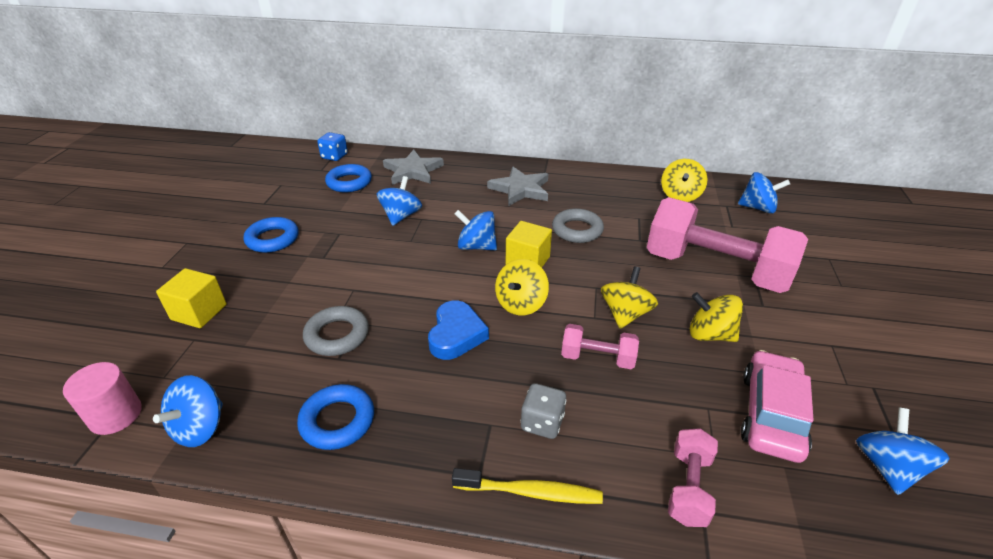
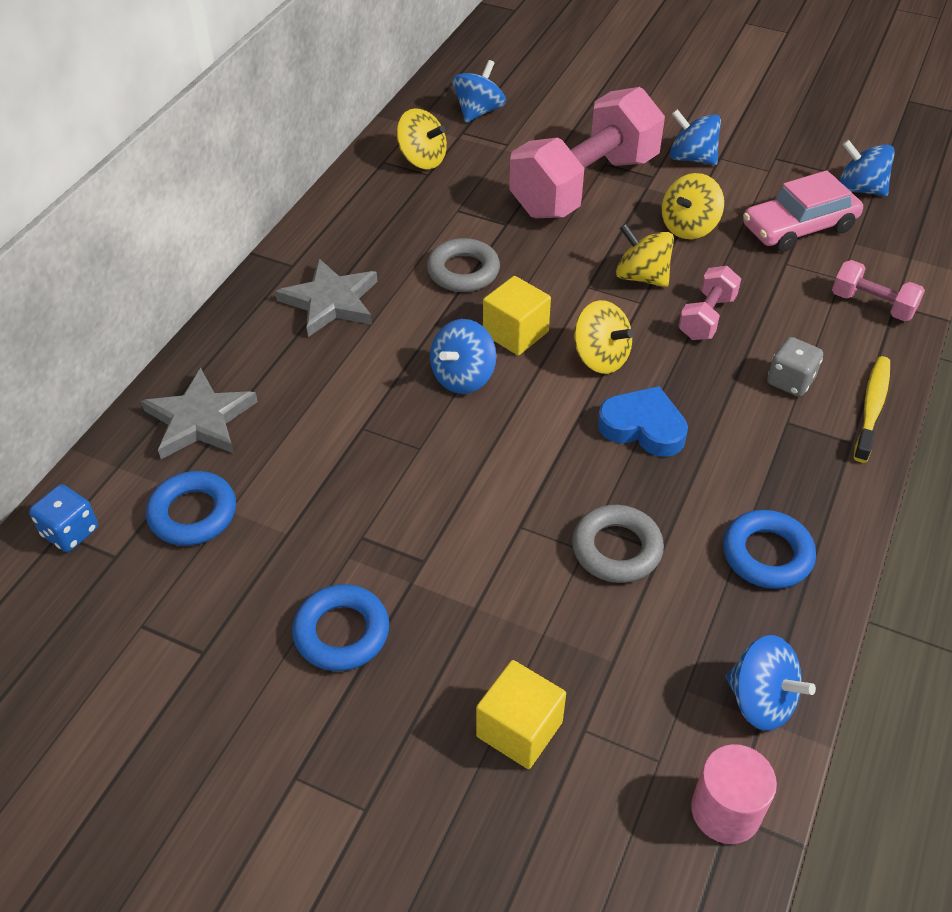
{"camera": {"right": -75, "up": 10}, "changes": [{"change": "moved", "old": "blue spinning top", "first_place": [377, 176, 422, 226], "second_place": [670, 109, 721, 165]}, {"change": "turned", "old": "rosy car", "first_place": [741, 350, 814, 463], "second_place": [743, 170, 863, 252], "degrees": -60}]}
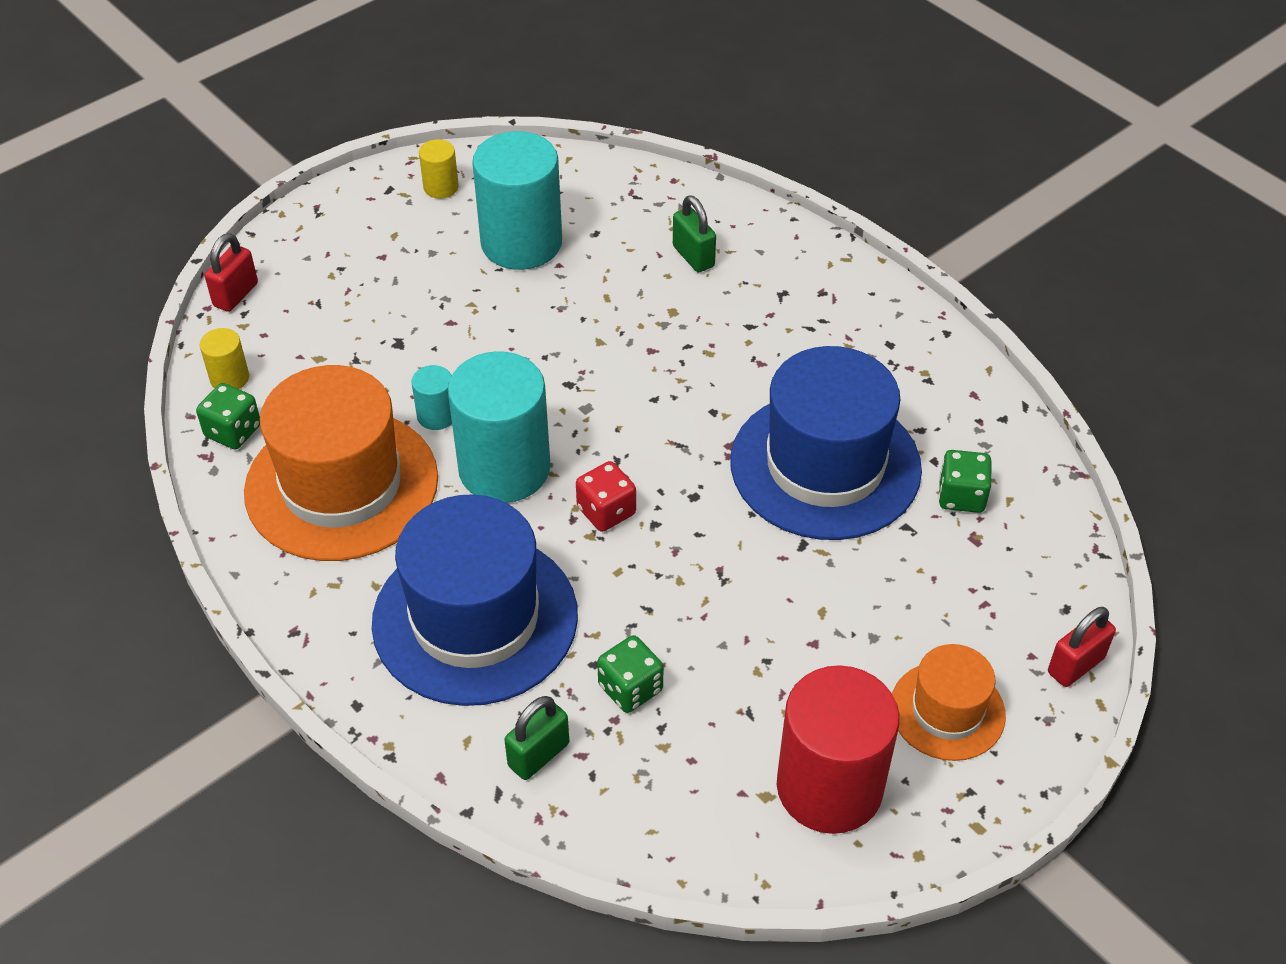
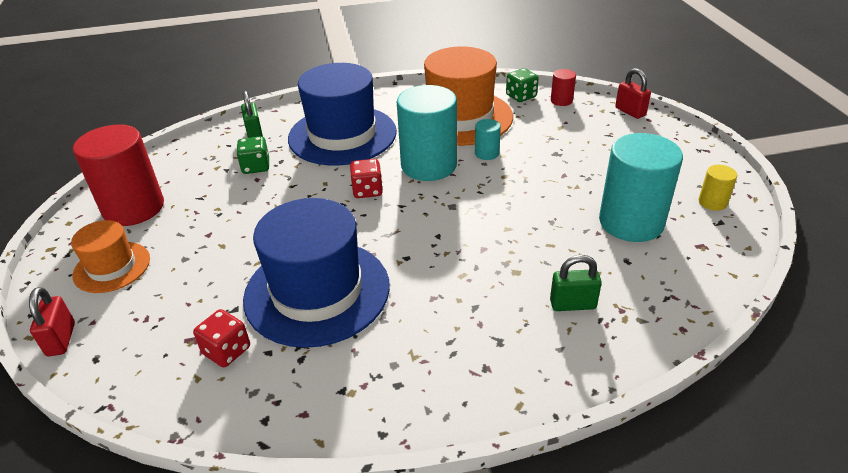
{"camera": {"right": 120, "up": -10}, "changes": [{"change": "recoloured", "old": "bright yellow cylinder shape", "new": "red cylinder shape", "first_place": [200, 328, 249, 389], "second_place": [551, 69, 576, 106]}, {"change": "recoloured", "old": "green dice", "new": "red dice", "first_place": [939, 450, 991, 513], "second_place": [193, 309, 250, 368]}]}
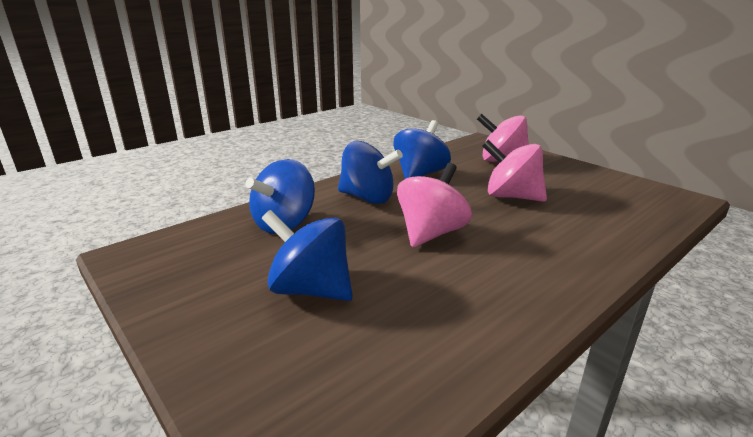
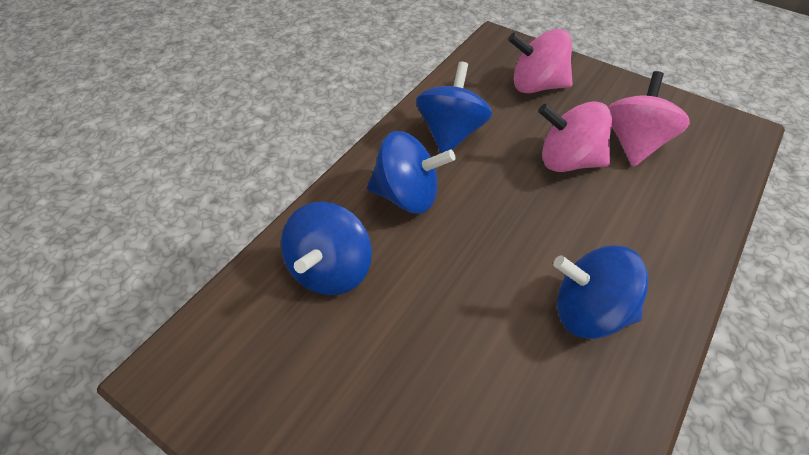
{"camera": {"right": -15, "up": 25}, "changes": [{"change": "moved", "old": "rosy spinning top", "first_place": [397, 163, 472, 247], "second_place": [608, 71, 690, 167]}, {"change": "moved", "old": "blue spinning top", "first_place": [262, 210, 353, 301], "second_place": [553, 245, 648, 339]}]}
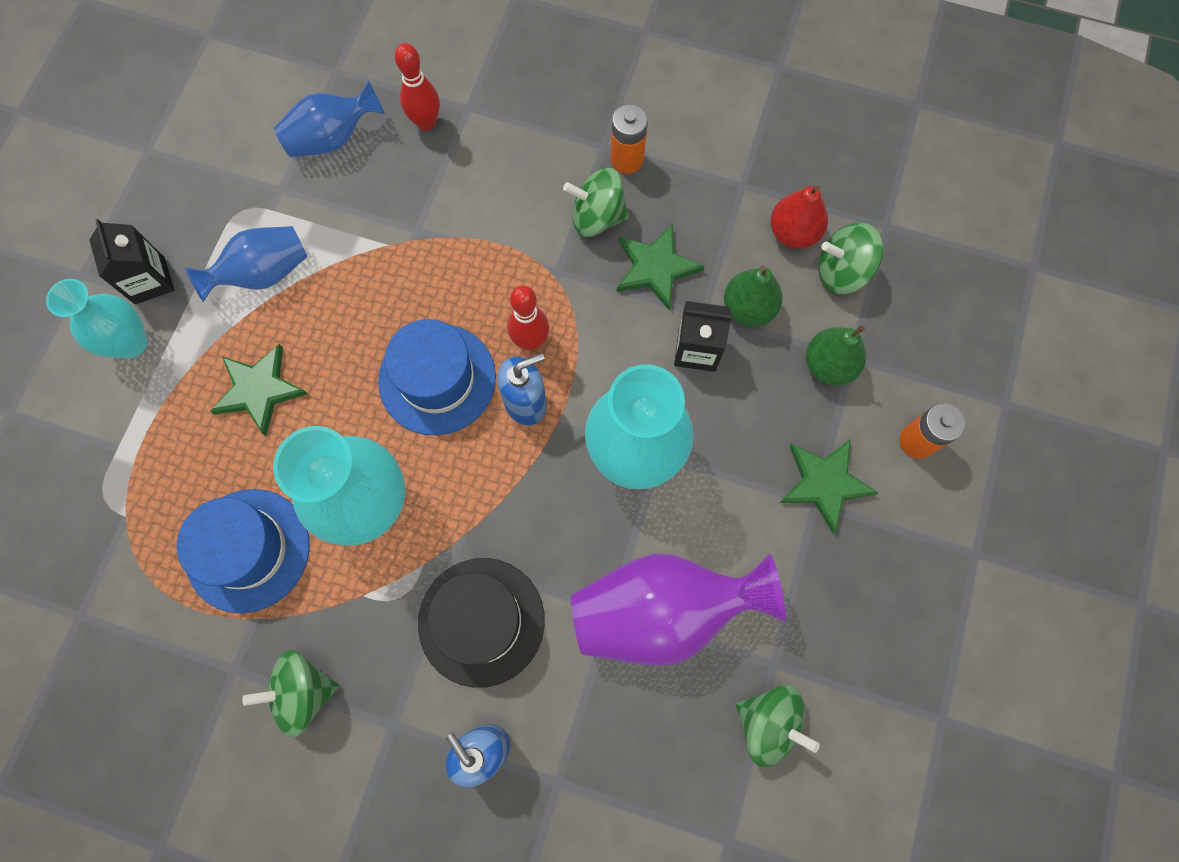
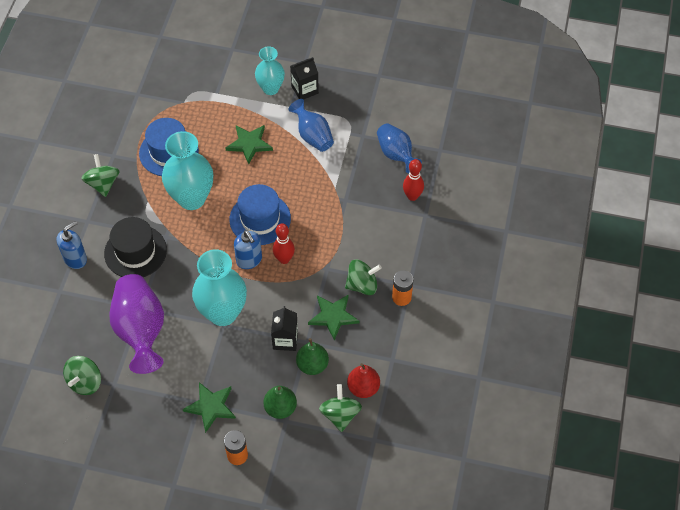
{"camera": {"right": 85, "up": -15}, "changes": [{"change": "turned", "old": "green spinning top", "first_place": [563, 168, 629, 237], "second_place": [345, 259, 382, 295], "degrees": 75}]}
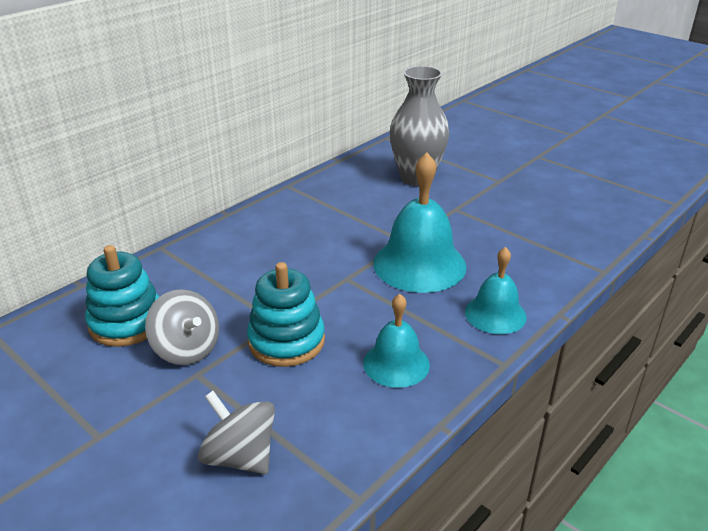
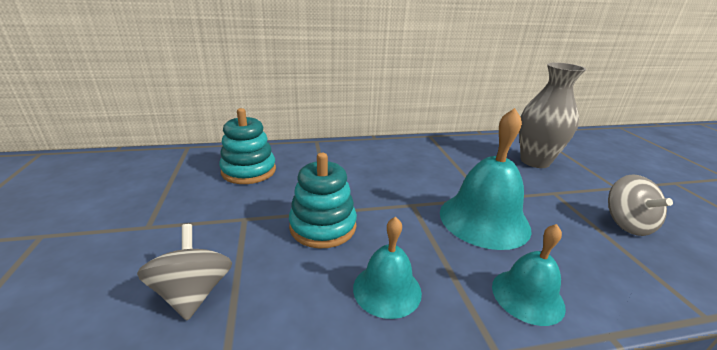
{"camera": {"right": 35, "up": -5}, "changes": [{"change": "moved", "old": "gray spinning top", "first_place": [145, 289, 219, 365], "second_place": [608, 174, 673, 236]}]}
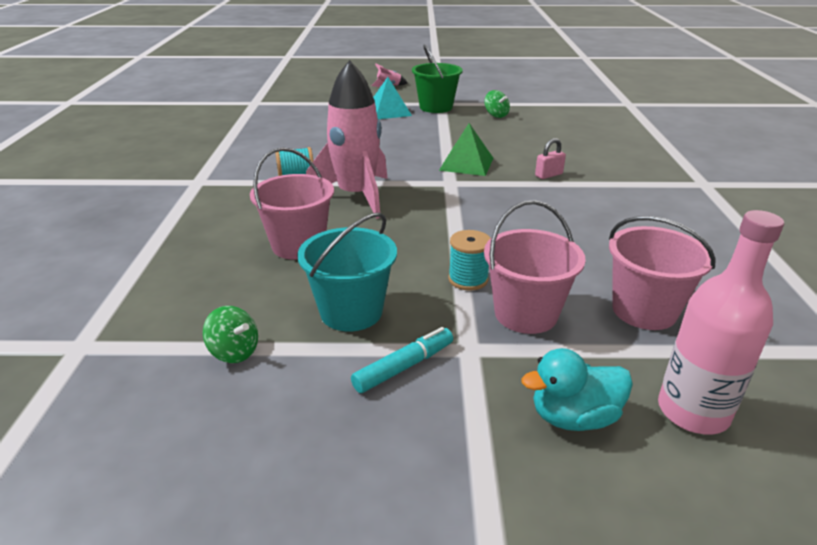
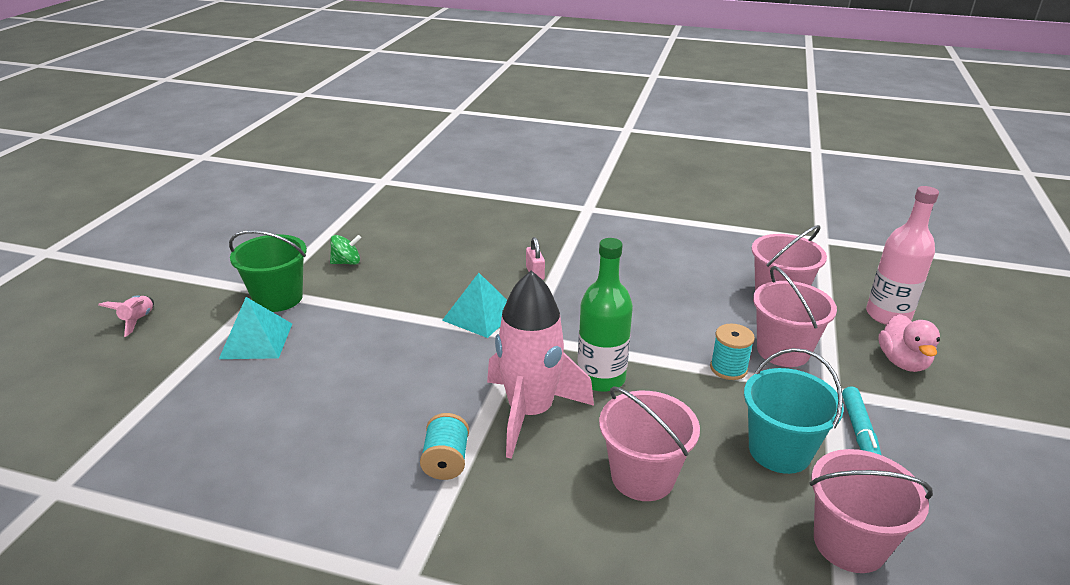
{"camera": {"right": -75, "up": 0}, "changes": [{"change": "recoloured", "old": "green solid pyramid", "new": "turquoise solid pyramid", "first_place": [439, 123, 493, 176], "second_place": [442, 273, 507, 338]}, {"change": "replaced", "old": "green spinning top", "new": "rosy sand bucket", "first_place": [203, 306, 258, 363], "second_place": [810, 449, 933, 573]}, {"change": "turned", "old": "turquoise felt pen", "first_place": [351, 327, 453, 393], "second_place": [842, 386, 881, 455], "degrees": -150}, {"change": "recoloured", "old": "turquoise toy duck", "new": "rosy toy duck", "first_place": [521, 348, 633, 431], "second_place": [879, 314, 940, 372]}, {"change": "added", "new": "green drink bottle", "second_place": [577, 238, 633, 392]}]}
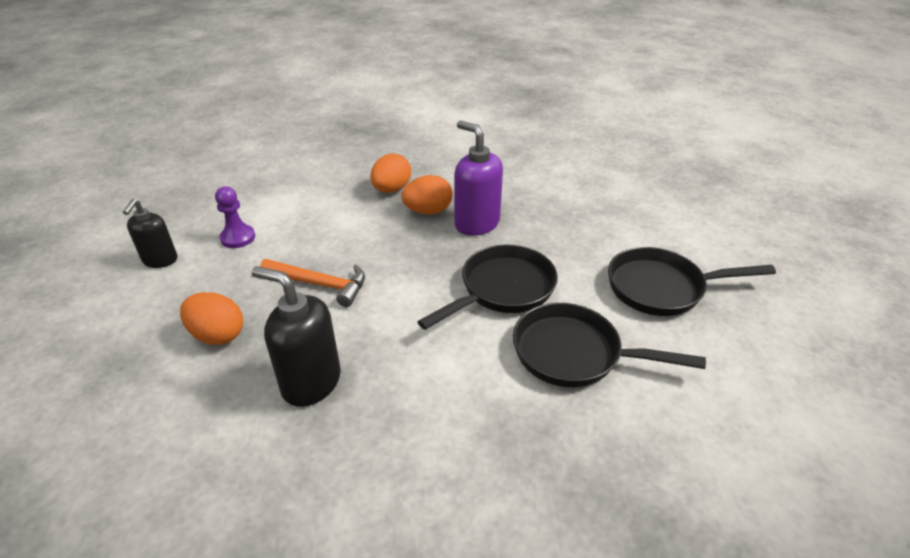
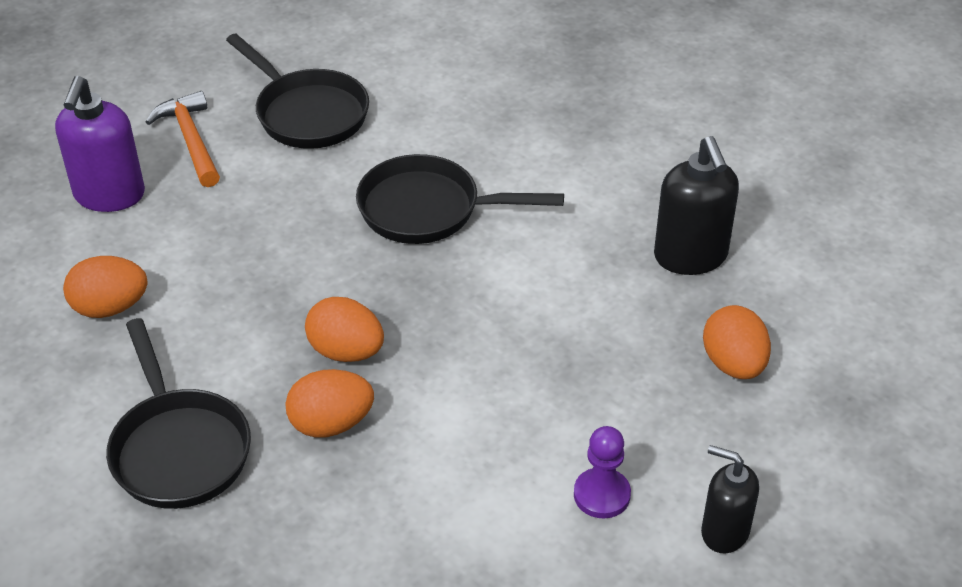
{"camera": {"right": -130, "up": 5}, "changes": [{"change": "moved", "old": "violet pump bottle", "first_place": [454, 121, 503, 236], "second_place": [55, 76, 145, 212]}, {"change": "turned", "old": "jet-black pump bottle", "first_place": [123, 199, 177, 268], "second_place": [701, 445, 759, 553], "degrees": -120}, {"change": "moved", "old": "orange-coloured claw hammer", "first_place": [260, 259, 365, 307], "second_place": [146, 91, 220, 187]}, {"change": "moved", "old": "jet-black skillet", "first_place": [513, 303, 706, 387], "second_place": [106, 318, 251, 509]}, {"change": "added", "new": "orange-coloured toy egg", "second_place": [63, 256, 148, 318]}]}
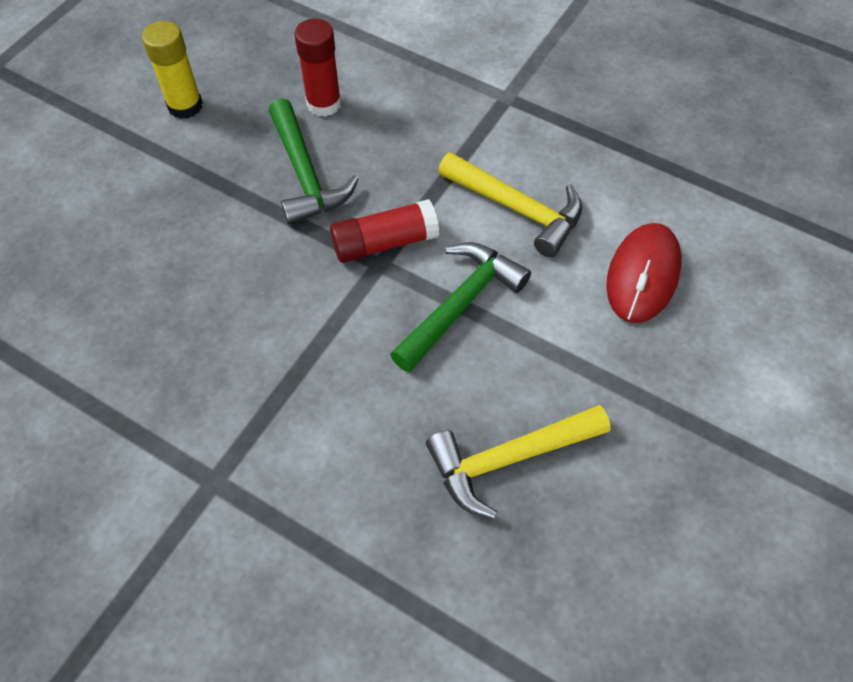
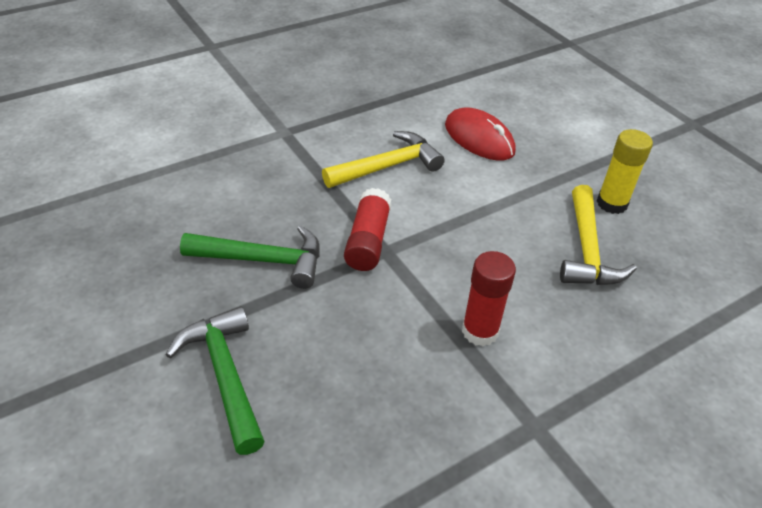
{"camera": {"right": -65, "up": -15}, "changes": [{"change": "moved", "old": "red glue stick", "first_place": [294, 19, 341, 117], "second_place": [462, 251, 516, 346]}, {"change": "moved", "old": "bright yellow glue stick", "first_place": [142, 21, 203, 119], "second_place": [597, 129, 653, 214]}, {"change": "moved", "old": "green claw hammer", "first_place": [390, 242, 531, 372], "second_place": [166, 306, 265, 455]}]}
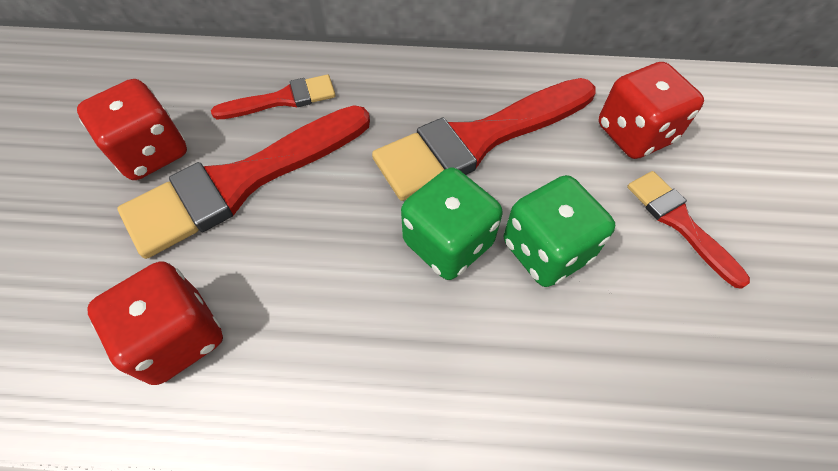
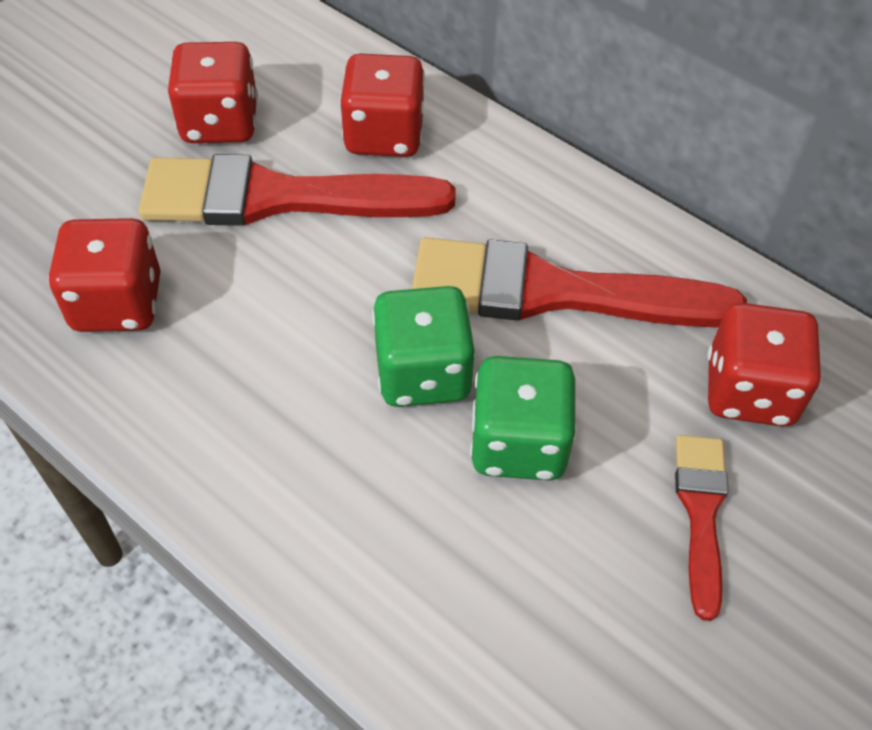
{"camera": {"right": 35, "up": -5}, "changes": [{"change": "replaced", "old": "red paint brush", "new": "red dice", "first_place": [211, 75, 336, 119], "second_place": [339, 54, 425, 157]}]}
